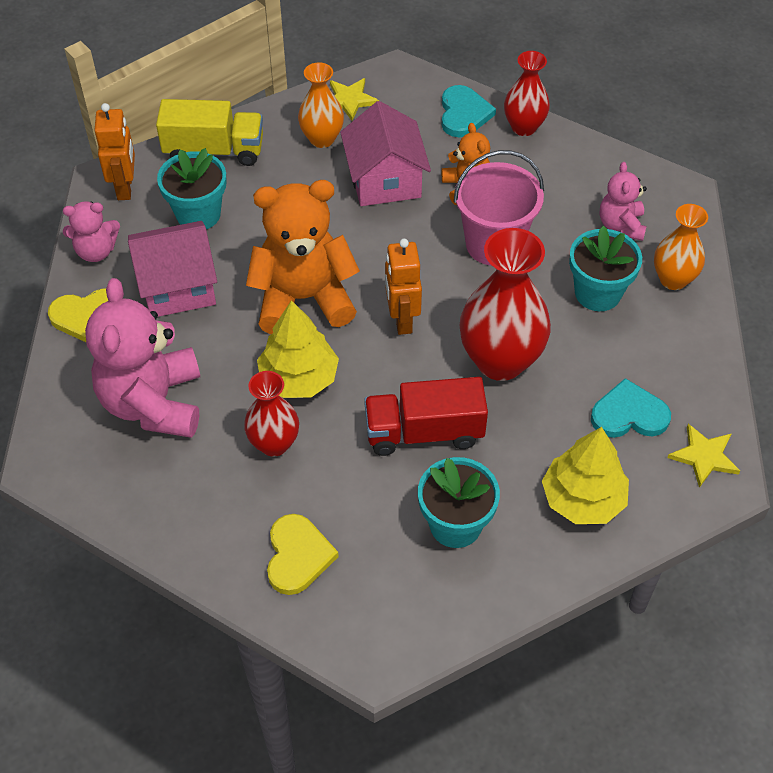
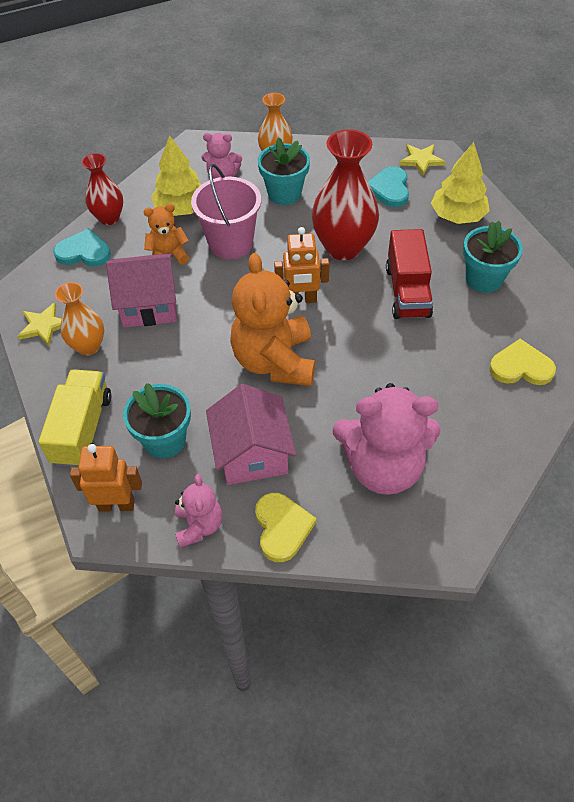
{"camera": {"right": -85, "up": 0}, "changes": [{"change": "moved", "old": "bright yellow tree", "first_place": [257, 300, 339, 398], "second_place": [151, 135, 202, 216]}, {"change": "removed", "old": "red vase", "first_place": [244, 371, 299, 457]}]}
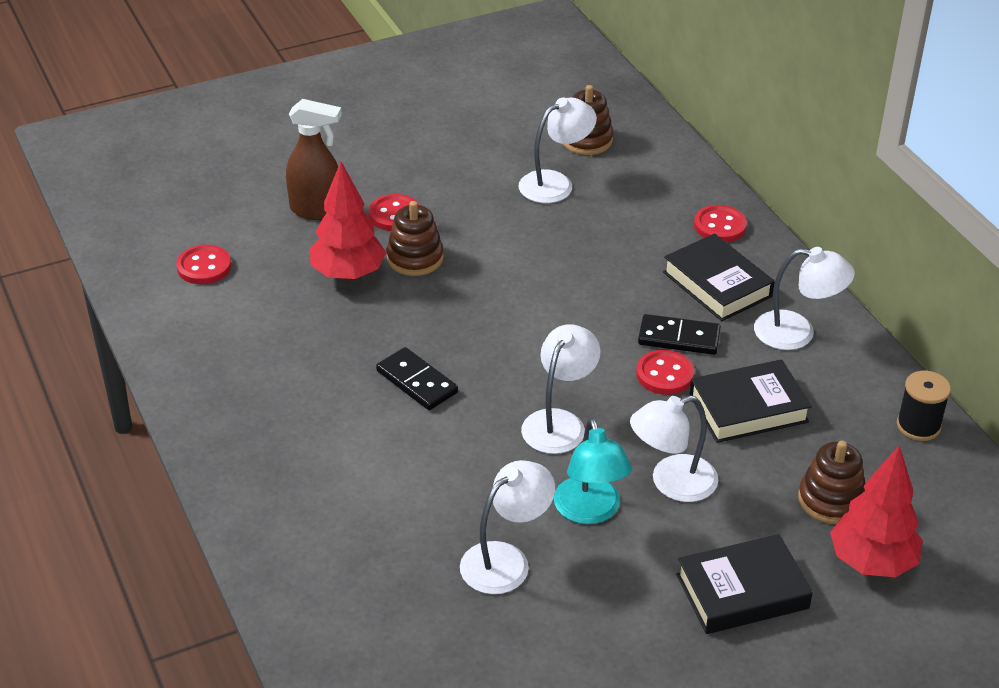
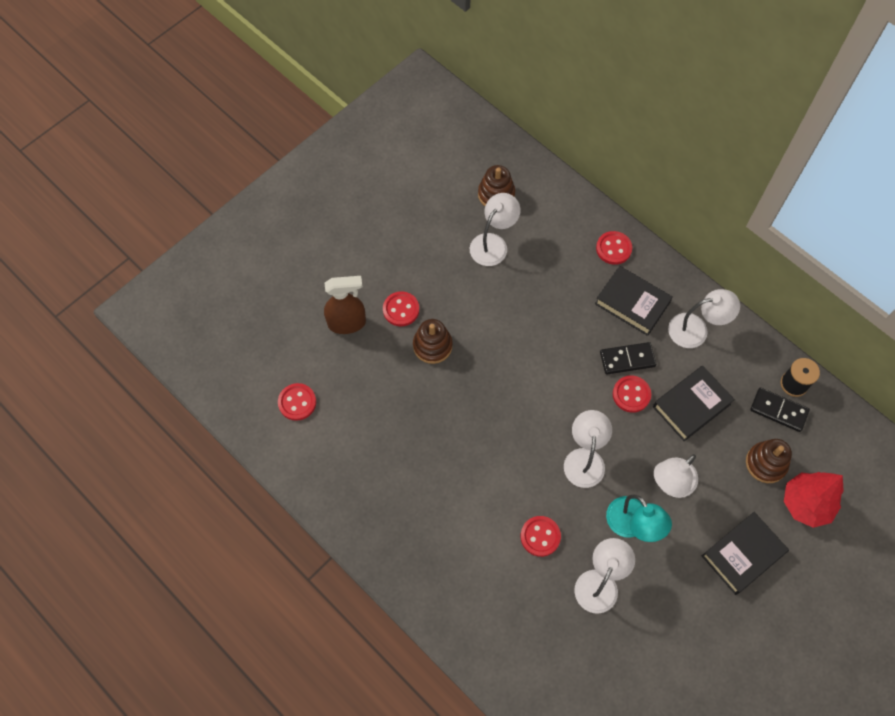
{"camera": {"right": -20, "up": 25}, "changes": [{"change": "removed", "old": "red tree", "first_place": [310, 162, 386, 281]}, {"change": "moved", "old": "jet-black domino", "first_place": [376, 347, 458, 410], "second_place": [750, 388, 810, 432]}, {"change": "added", "new": "red sewing button", "second_place": [521, 516, 561, 557]}]}
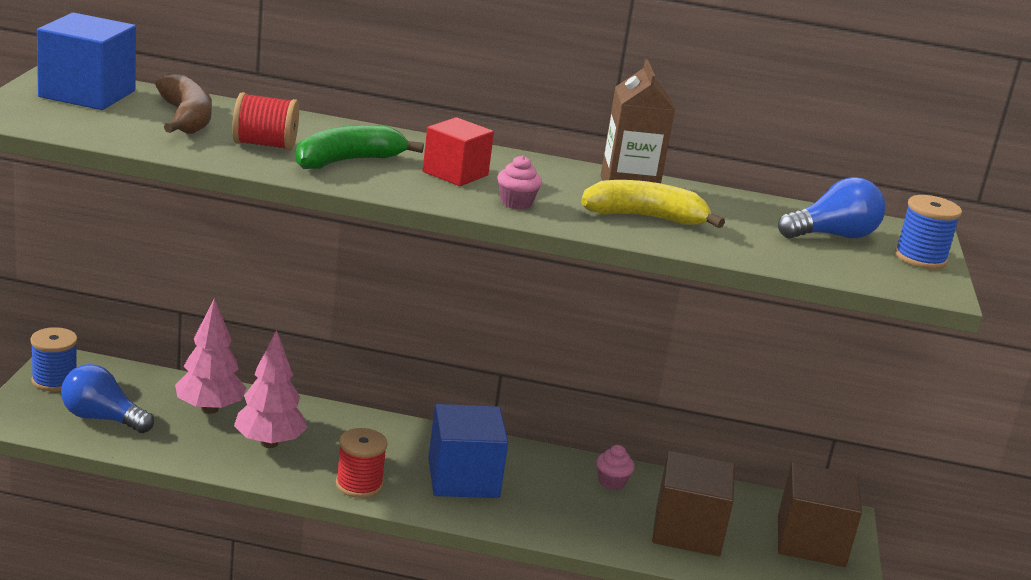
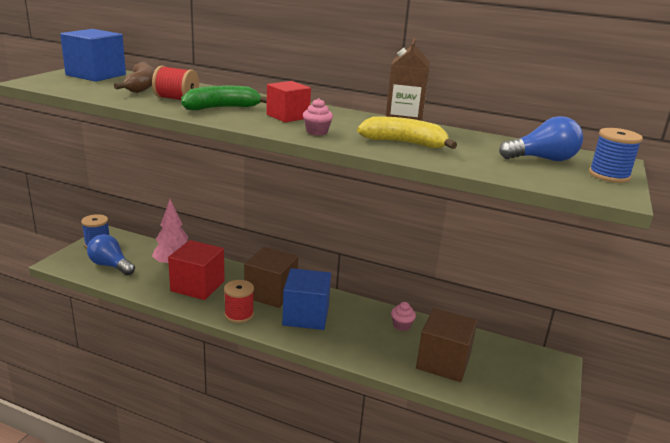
{"camera": {"right": 15, "up": 0}, "changes": [{"change": "replaced", "old": "rosy tree", "new": "red cube", "first_place": [234, 330, 307, 448], "second_place": [168, 240, 225, 300]}, {"change": "moved", "old": "dark brown cube", "first_place": [778, 462, 862, 567], "second_place": [244, 247, 298, 308]}]}
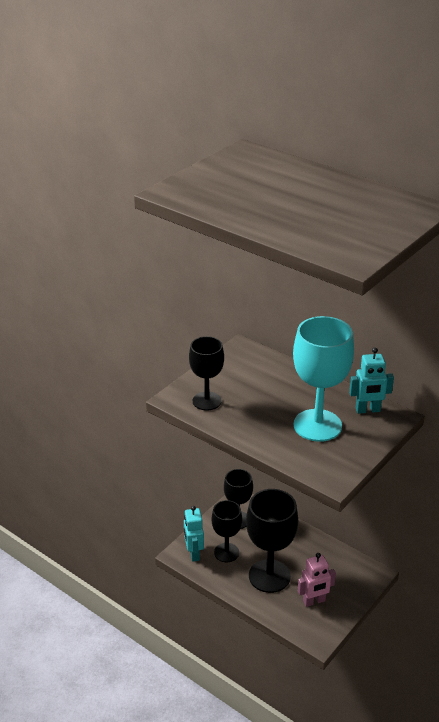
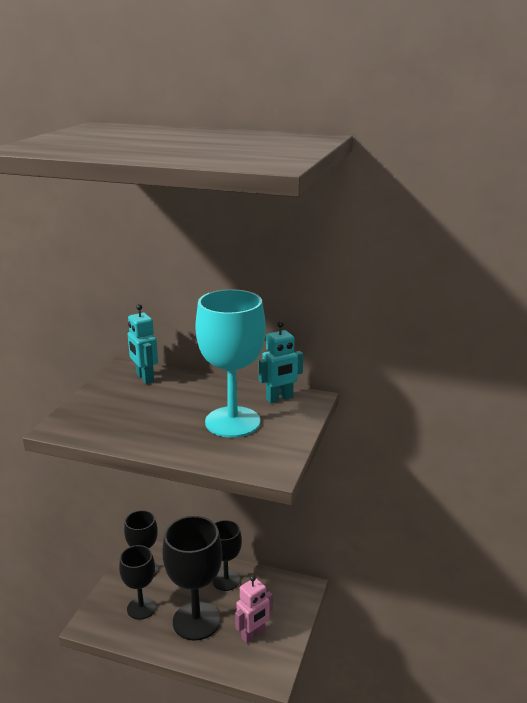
{"camera": {"right": -20, "up": -10}, "changes": [{"change": "moved", "old": "jet-black goblet", "first_place": [189, 336, 224, 411], "second_place": [213, 520, 242, 591]}, {"change": "moved", "old": "turquoise toy robot", "first_place": [184, 506, 204, 562], "second_place": [128, 304, 158, 384]}]}
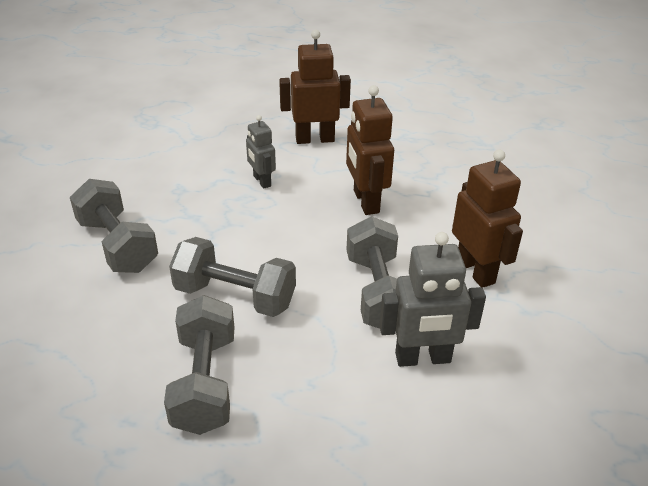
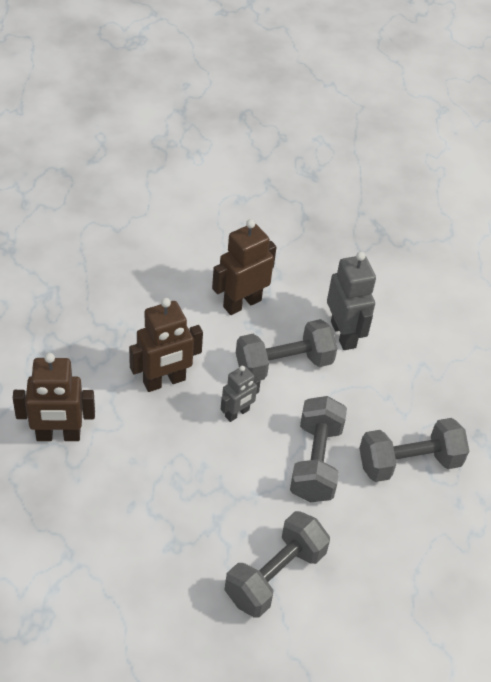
{"camera": {"right": -105, "up": 10}, "changes": [{"change": "turned", "old": "dark brown toy robot", "first_place": [279, 30, 351, 144], "second_place": [13, 353, 95, 441], "degrees": -75}, {"change": "moved", "old": "gray toy robot", "first_place": [246, 115, 276, 189], "second_place": [221, 366, 261, 422]}]}
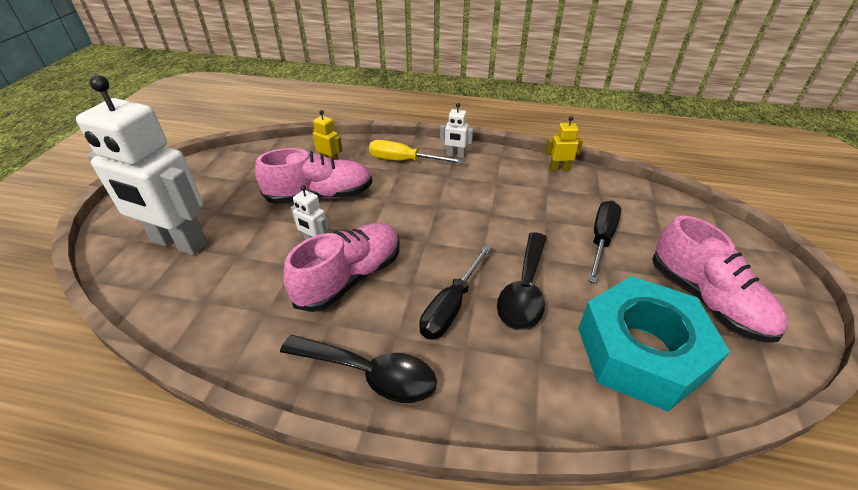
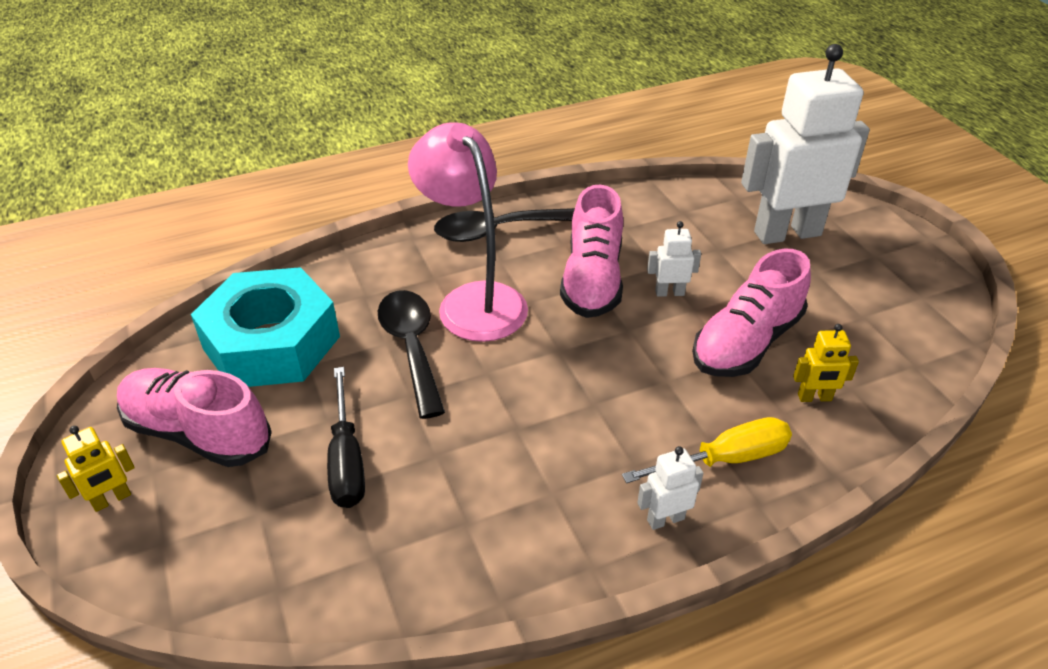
{"camera": {"right": 145, "up": 0}, "changes": [{"change": "moved", "old": "bright yellow toy robot", "first_place": [545, 116, 583, 171], "second_place": [57, 426, 135, 512]}, {"change": "replaced", "old": "jet-black hand screwdriver", "new": "rosy lamp", "first_place": [419, 245, 492, 340], "second_place": [408, 122, 528, 342]}]}
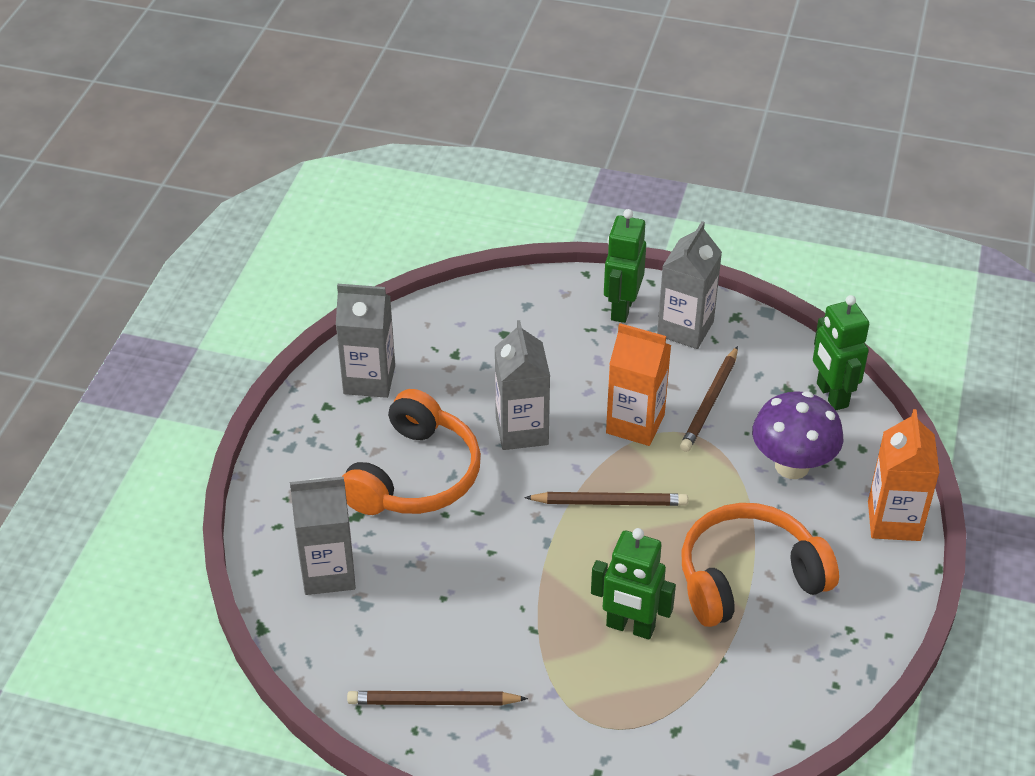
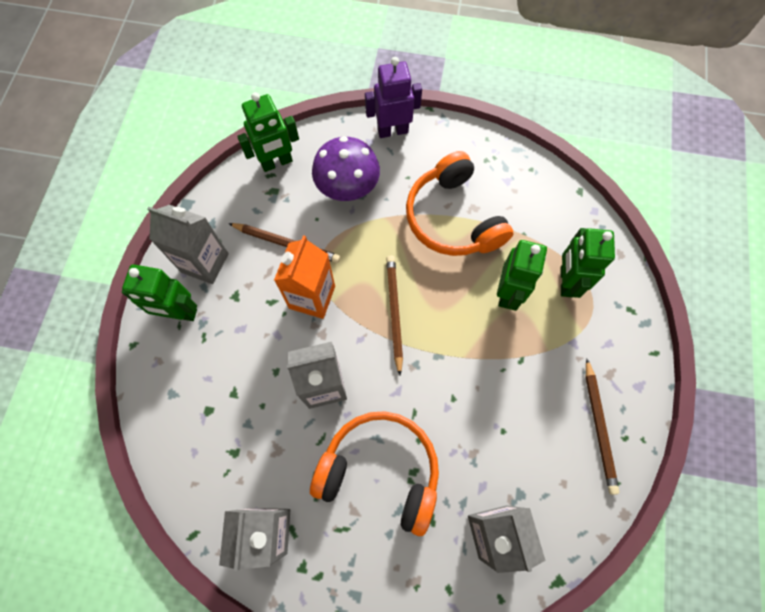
{"camera": {"right": -95, "up": 25}, "changes": [{"change": "replaced", "old": "orange-coloured carton", "new": "violet toy robot", "first_place": [868, 409, 940, 541], "second_place": [365, 57, 422, 138]}, {"change": "added", "new": "green toy robot", "second_place": [561, 228, 615, 298]}]}
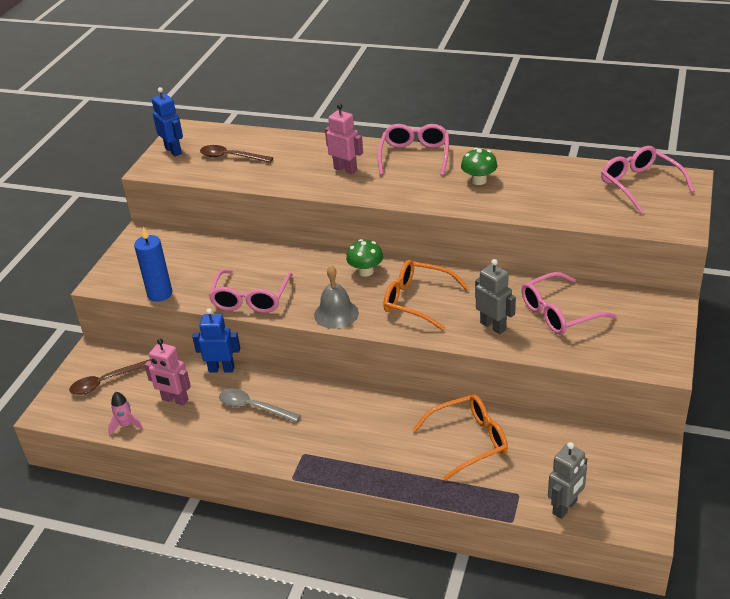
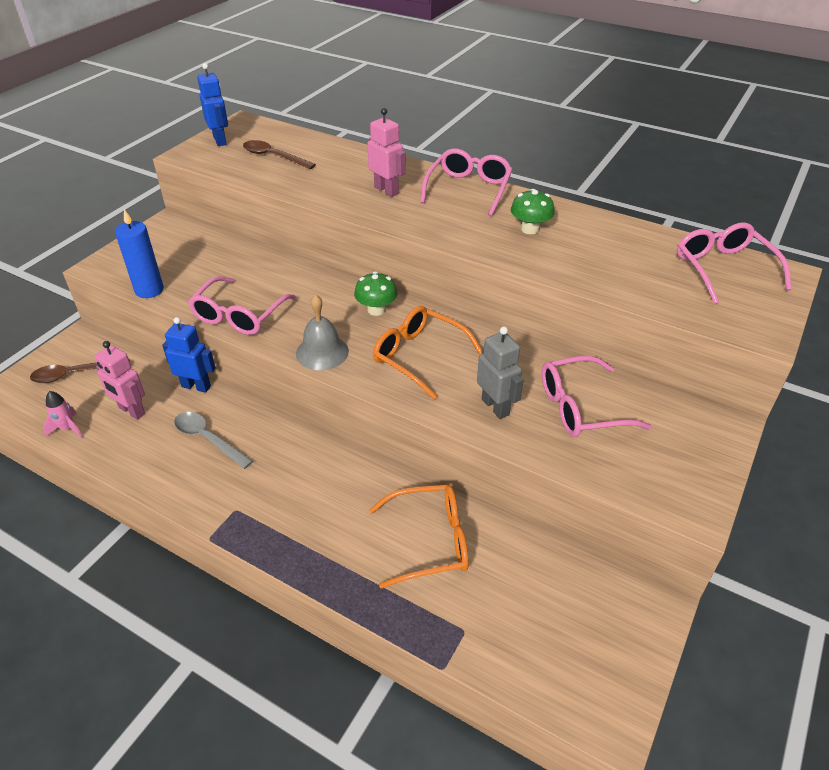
{"camera": {"right": 10, "up": 5}, "changes": [{"change": "removed", "old": "gray toy robot", "first_place": [548, 442, 587, 519]}]}
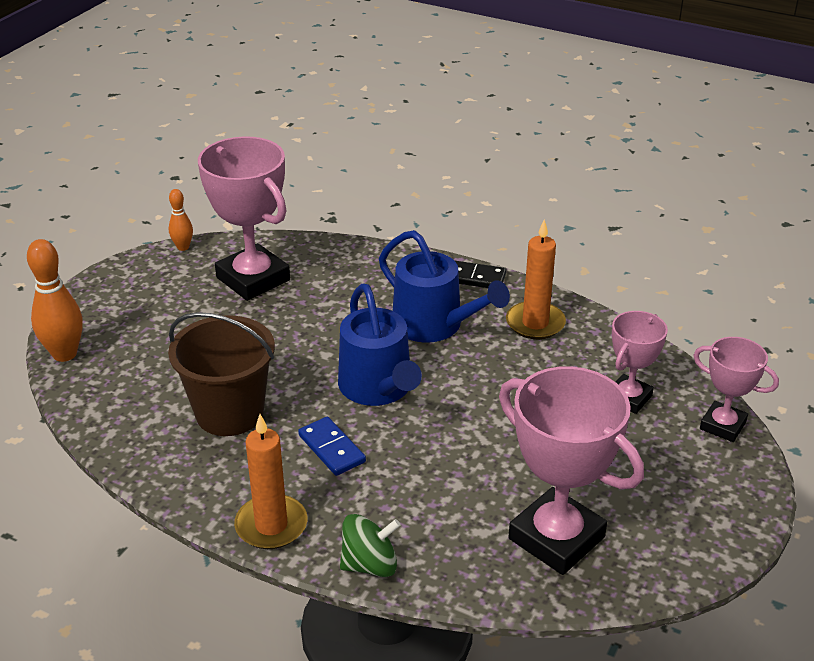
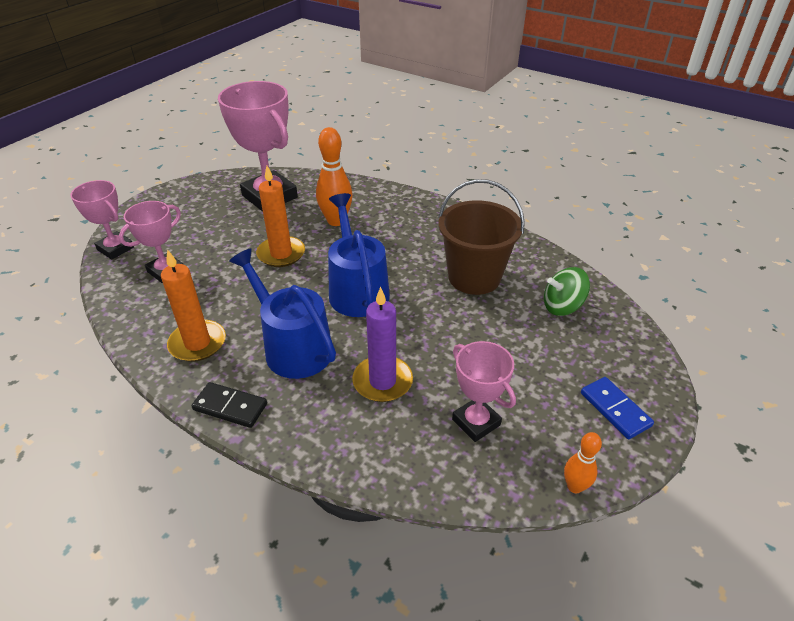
{"camera": {"right": -175, "up": 5}, "changes": [{"change": "resized", "old": "rosy prize cup", "first_place": [198, 136, 290, 301], "second_place": [452, 341, 516, 442], "factor": 0.57}, {"change": "moved", "old": "orange-coloured bowling pin", "first_place": [27, 239, 83, 362], "second_place": [316, 127, 353, 226]}, {"change": "moved", "old": "orange-coloured candle", "first_place": [234, 414, 307, 549], "second_place": [256, 166, 305, 267]}, {"change": "moved", "old": "blue domino", "first_place": [298, 417, 366, 476], "second_place": [581, 377, 654, 439]}, {"change": "moved", "old": "green spinning top", "first_place": [340, 514, 401, 577], "second_place": [544, 267, 590, 316]}, {"change": "added", "new": "violet candle", "second_place": [352, 287, 413, 402]}]}
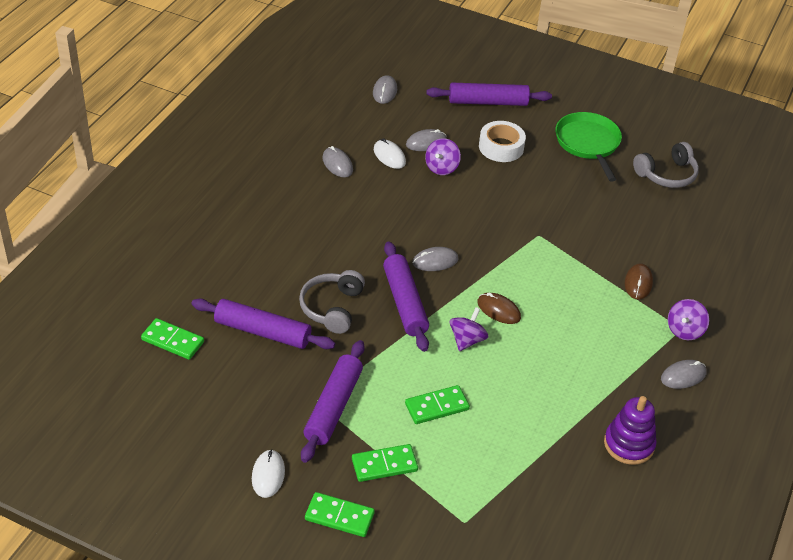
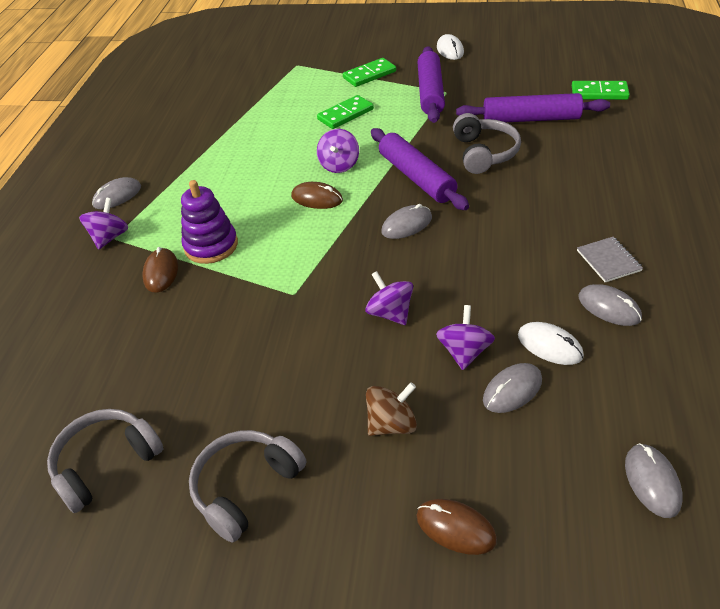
{"camera": {"right": 170, "up": 0}, "changes": [{"change": "replaced", "old": "violet dough roller", "new": "dark brown computer mouse", "first_place": [426, 83, 552, 106], "second_place": [416, 499, 497, 555]}, {"change": "replaced", "old": "green skillet", "new": "gray over-ear headphones", "first_place": [555, 112, 622, 182], "second_place": [189, 430, 306, 542]}, {"change": "replaced", "old": "snow-white tape", "new": "dark brown spinning top", "first_place": [479, 121, 526, 162], "second_place": [366, 382, 417, 436]}, {"change": "moved", "old": "violet stacking rings", "first_place": [604, 396, 657, 465], "second_place": [181, 180, 238, 264]}, {"change": "removed", "old": "green domino", "first_place": [305, 492, 375, 537]}, {"change": "added", "new": "gray notebook", "second_place": [577, 237, 643, 282]}, {"change": "added", "new": "violet spinning top", "second_place": [365, 271, 413, 325]}]}
